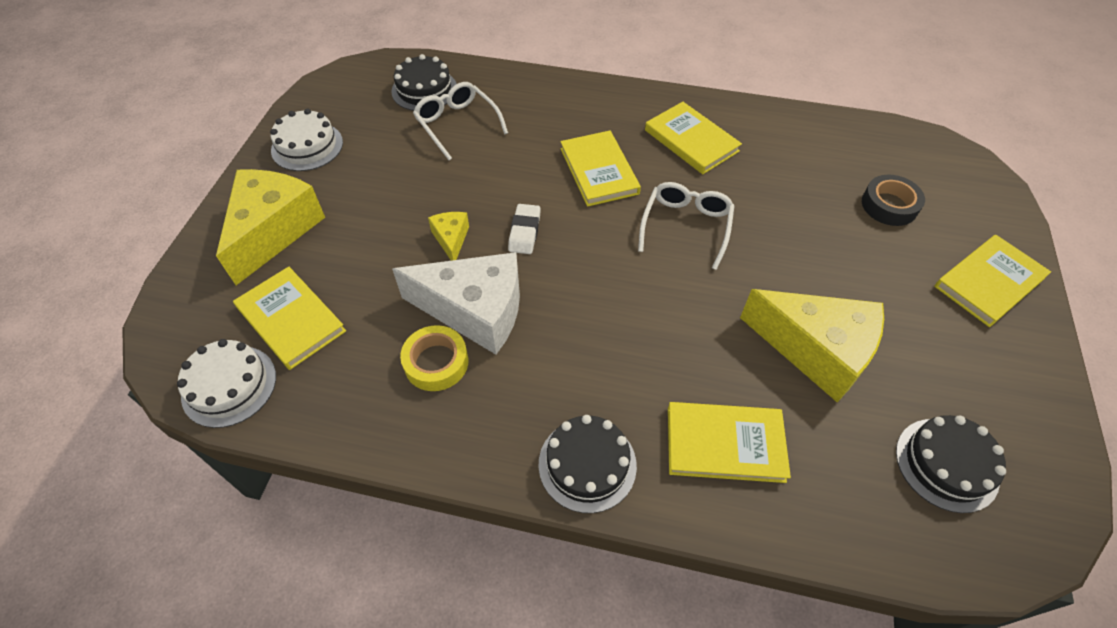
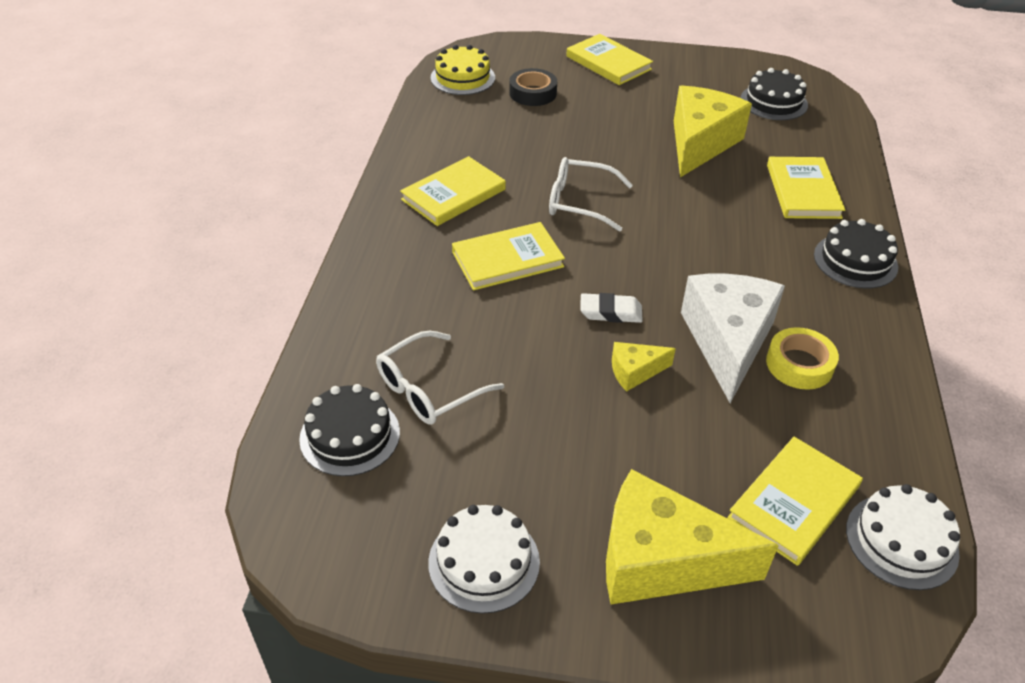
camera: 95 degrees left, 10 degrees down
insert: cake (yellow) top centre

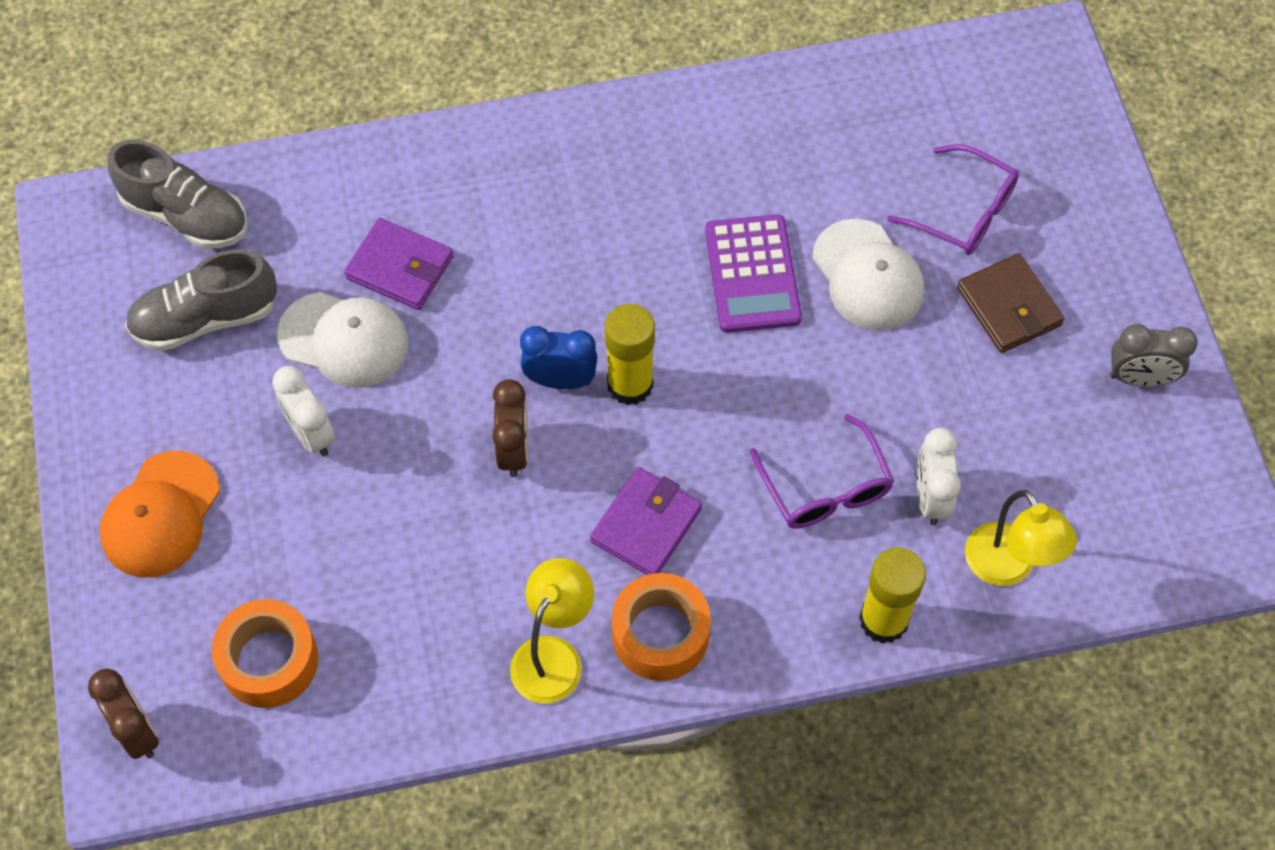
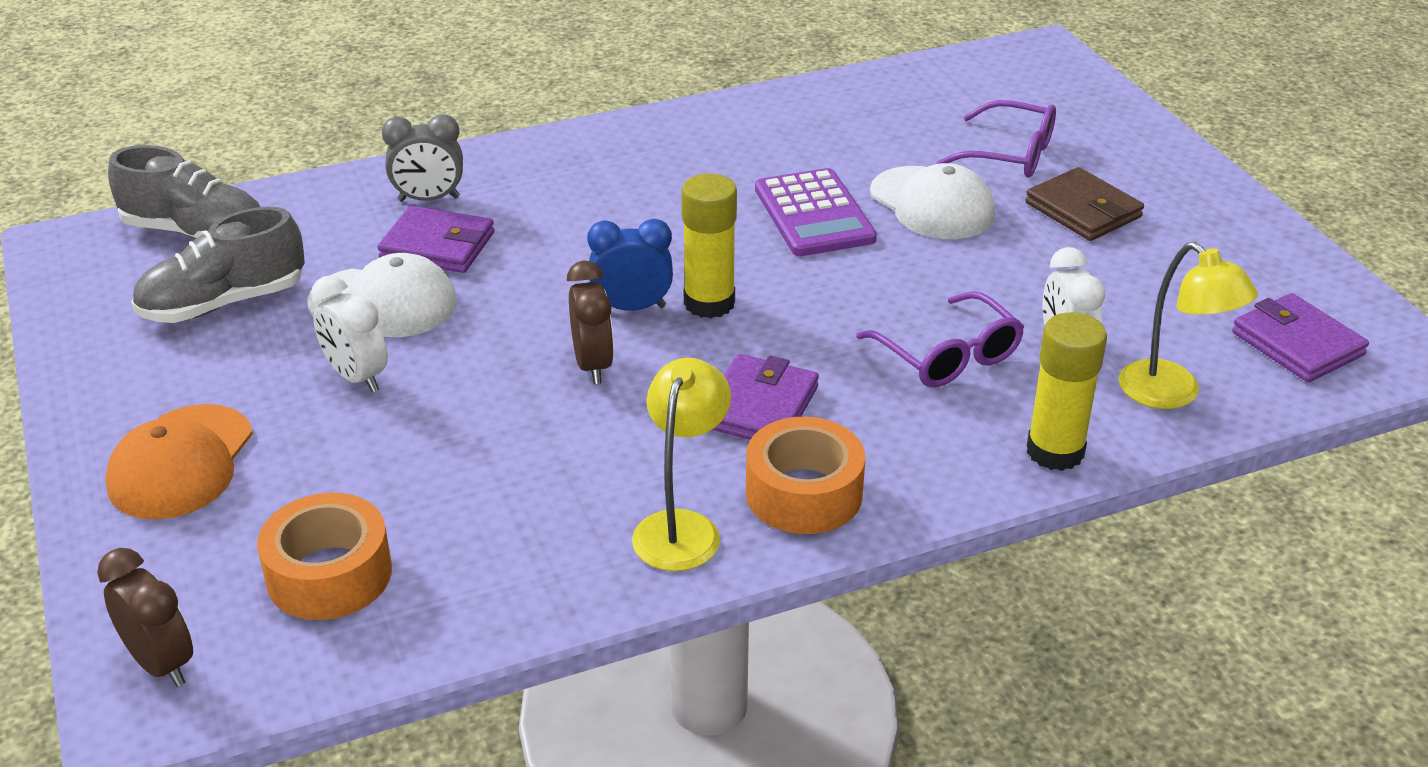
camera: 10 degrees left, 25 degrees down
insert: wallet (purple) (3rd from left) middle right
move: clock (grey) middle right to top left

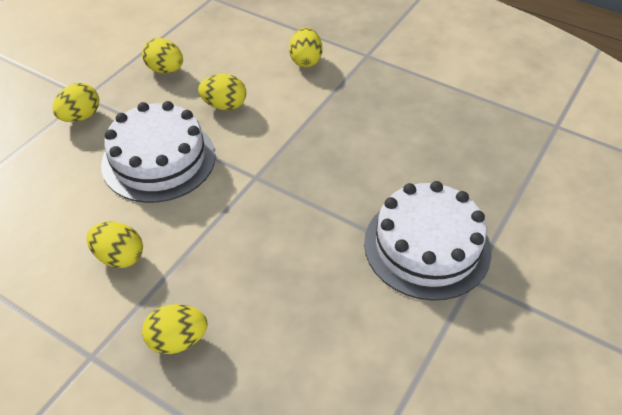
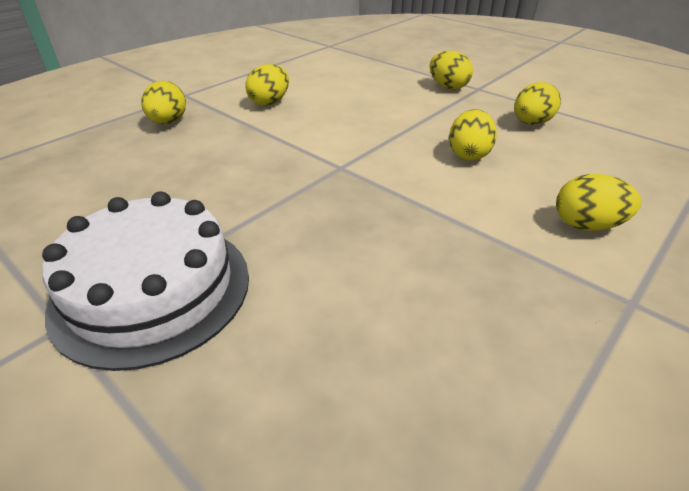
camera: 100 degrees right, 10 degrees down
delete: cake (white) (1st from left) middle left

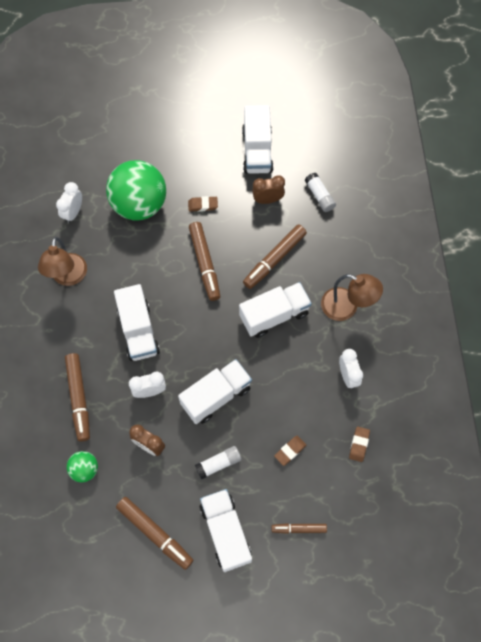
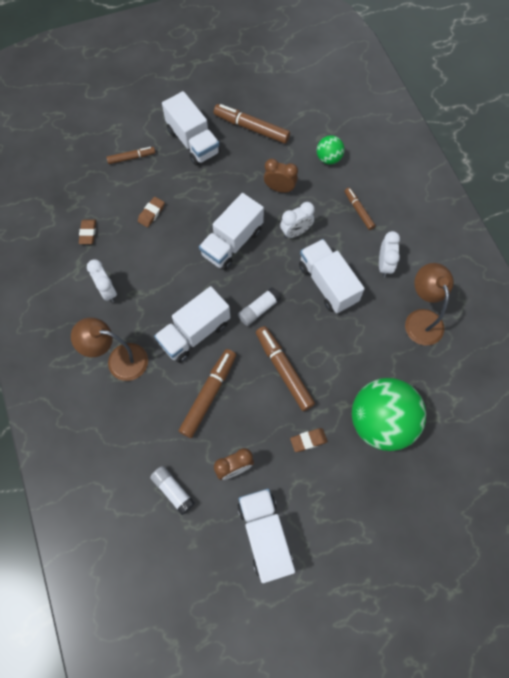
camera: 165 degrees right, 0 degrees up
move: glue stick (white) (1st from left in the first image) bottom centre to glue stick (white) (2nd from left) centre; clock (white) (1st from left in the first image) top left to clock (white) (3rd from left) middle right
resize: marker (brown) (1st from left in the first image) middle left = top right x0.59

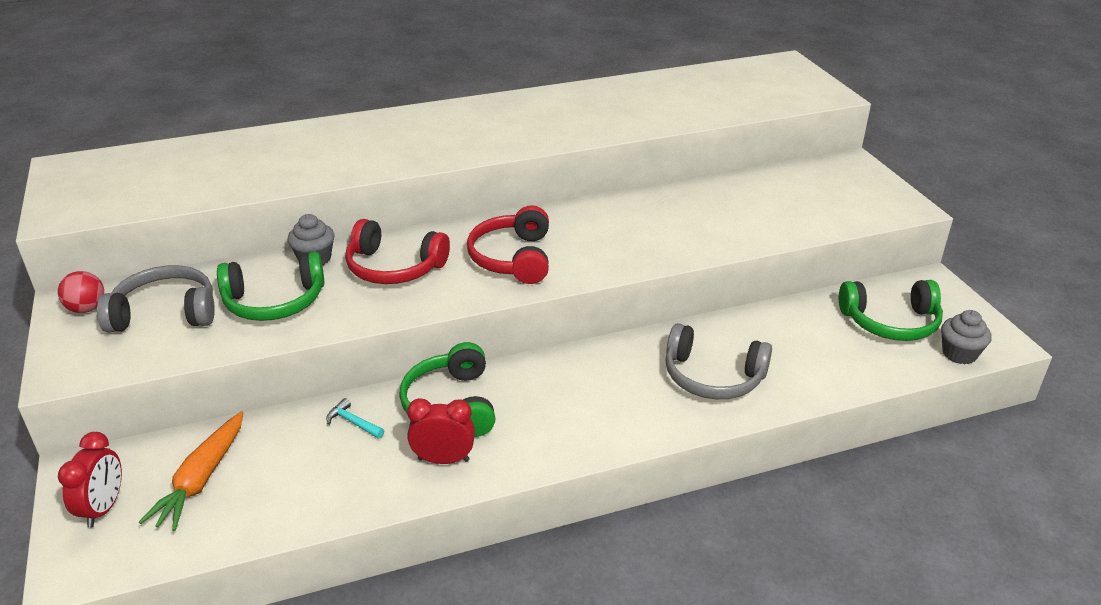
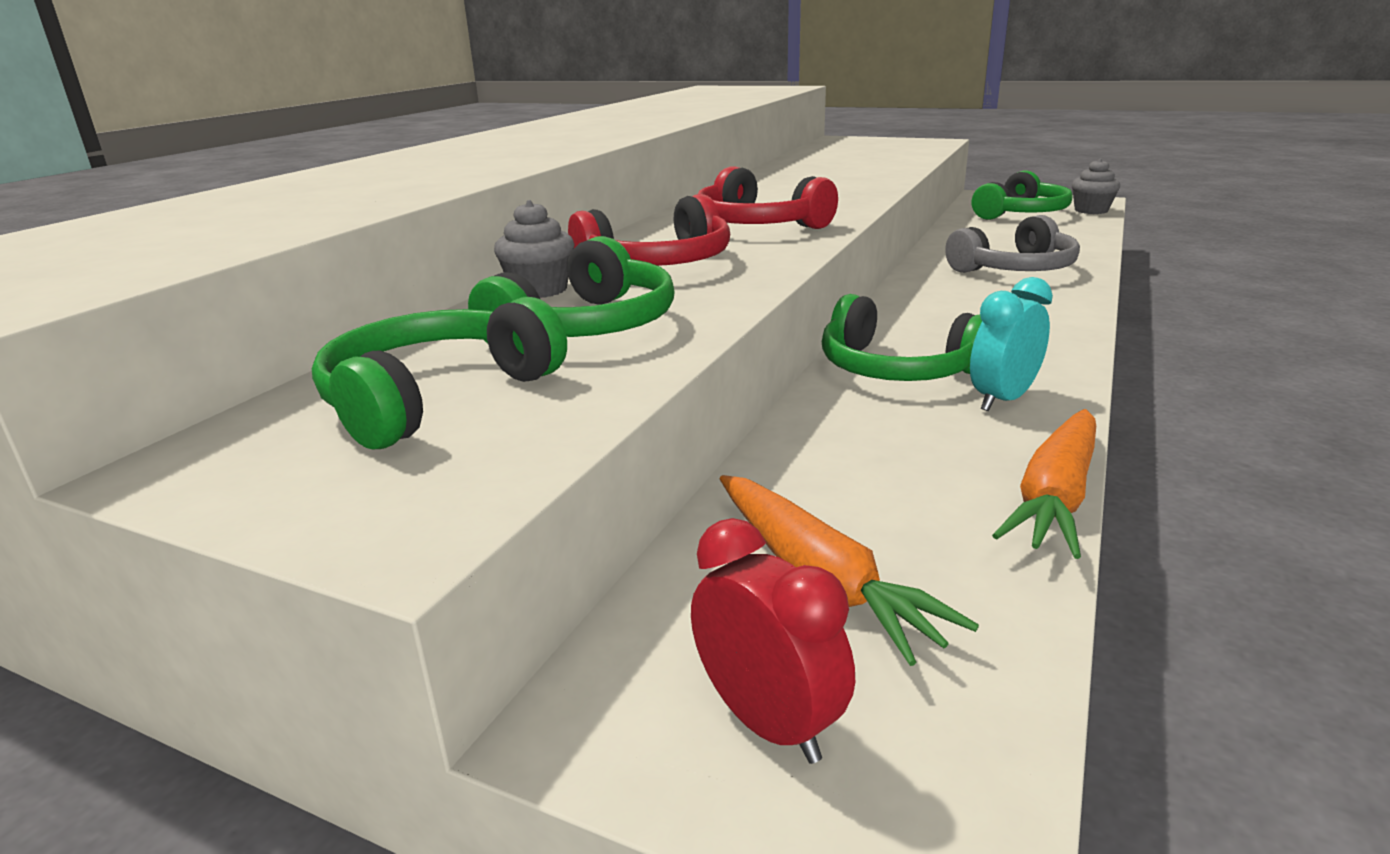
camera: 45 degrees left, 10 degrees down
delete: ball (red) middle left; hammer (turquoise) bottom left
insert: carrot (orange) (2nd from left) middle right
recolor: headphones (grey) (1st from left) middle left to headphones (green) (1st from left) middle left; clock (red) (2nd from left) bottom centre to clock (turquoise) middle right

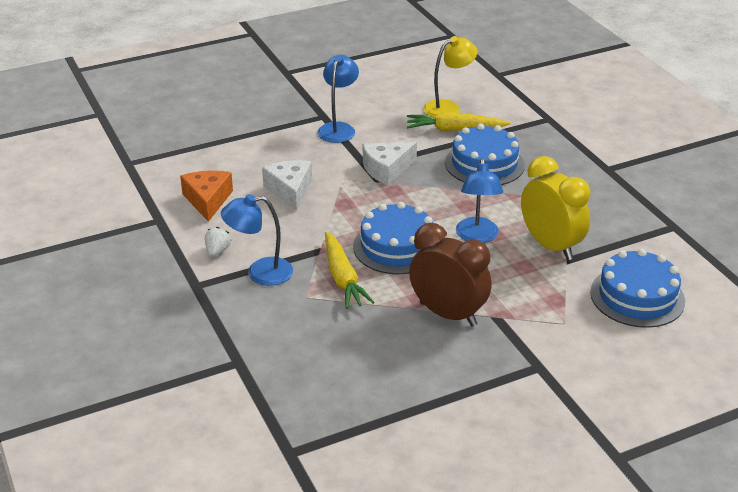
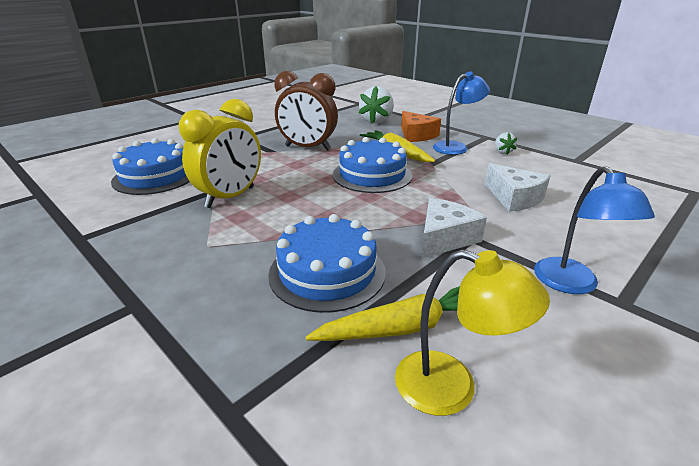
camera: 160 degrees right, 5 degrees down
delete: lamp (blue) (3rd from left) centre
insert: strawberry (white) (1st from left) top centre
move: cheese (orange) middle left to top centre
rotate: clock (yellow) middle right = top left 90 degrees counterclockwise; lamp (yellow) top centre = bottom right 105 degrees counterclockwise

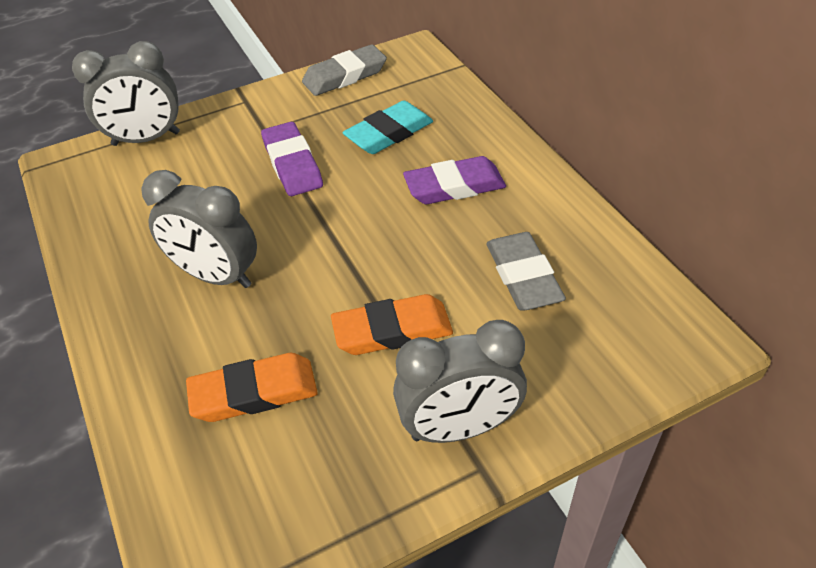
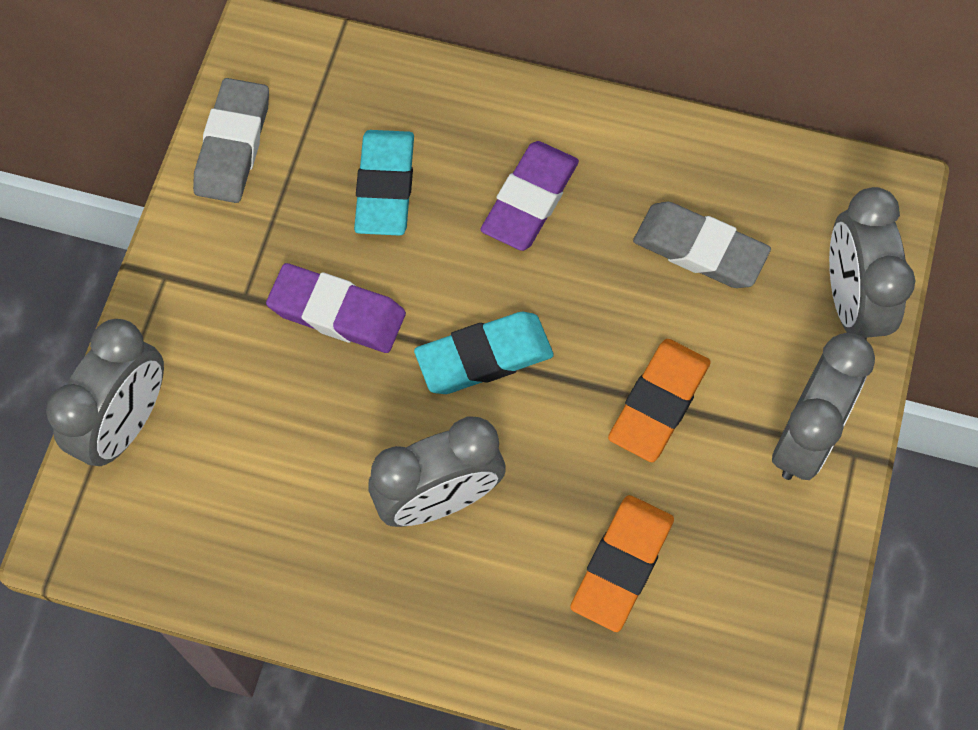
camera: 50 degrees left, 20 degrees up
insert: eraser (turquoise) (2nd from left) centre; clock (grey) (4th from left) middle right

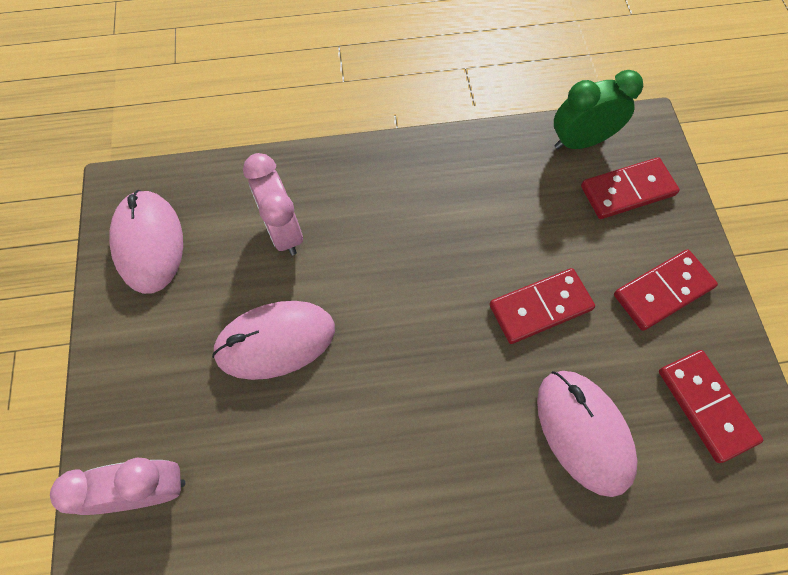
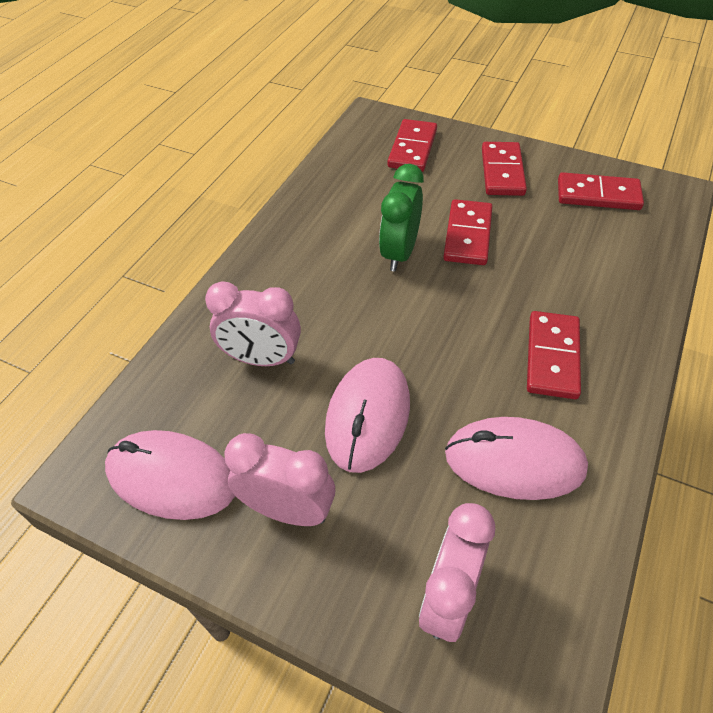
camera: 55 degrees left, 15 degrees down
insert: clock (pink) (2nd from left) bottom centre; domino (red) (4th from left) middle right
move: clock (green) top right to top centre; mouse (pink) (3rd from left) bottom right to middle right

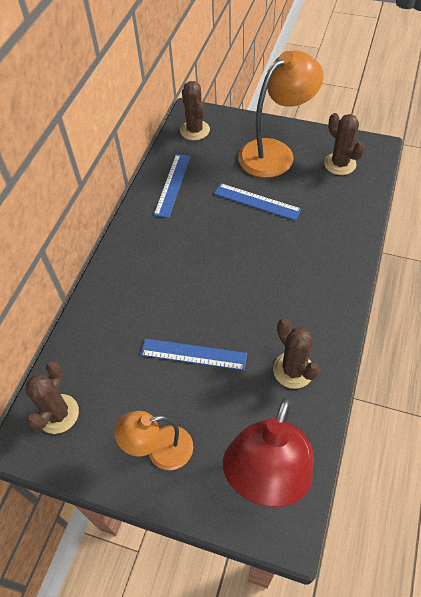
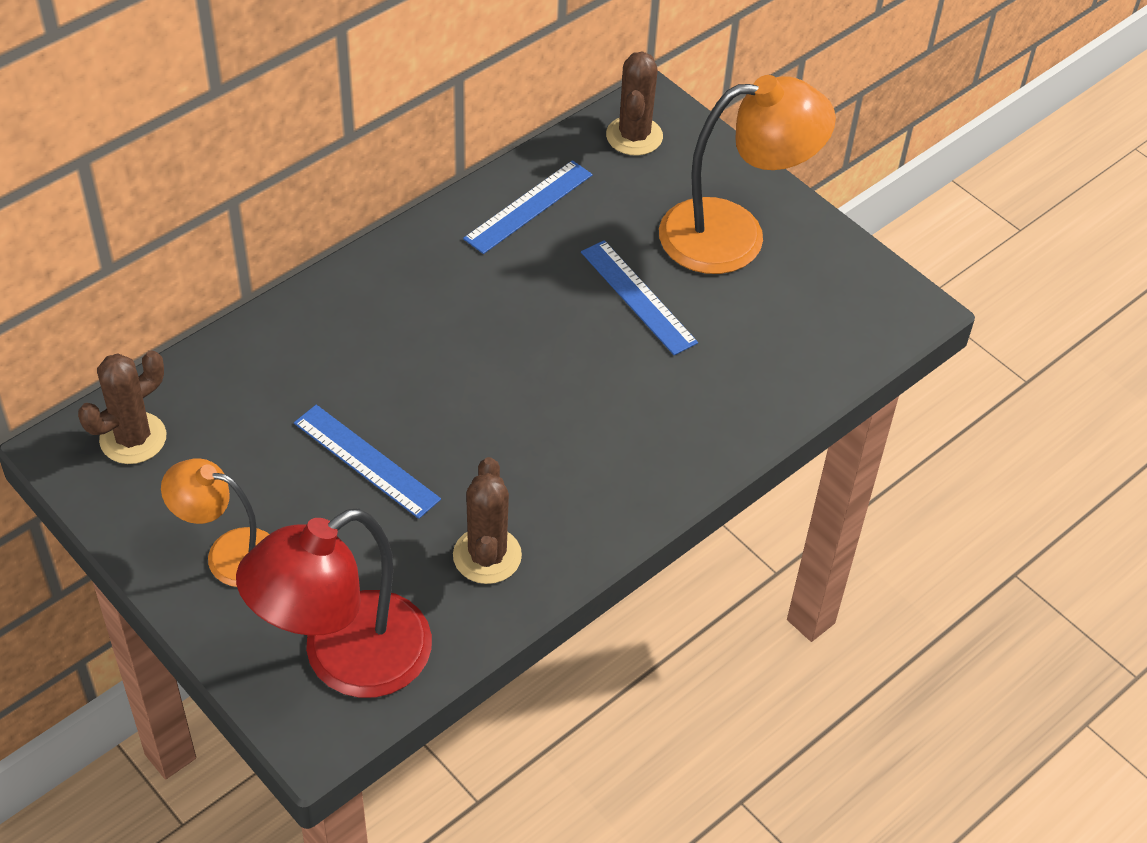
camera: 25 degrees right, 5 degrees down
delete: cactus (brown) (4th from left) top right

